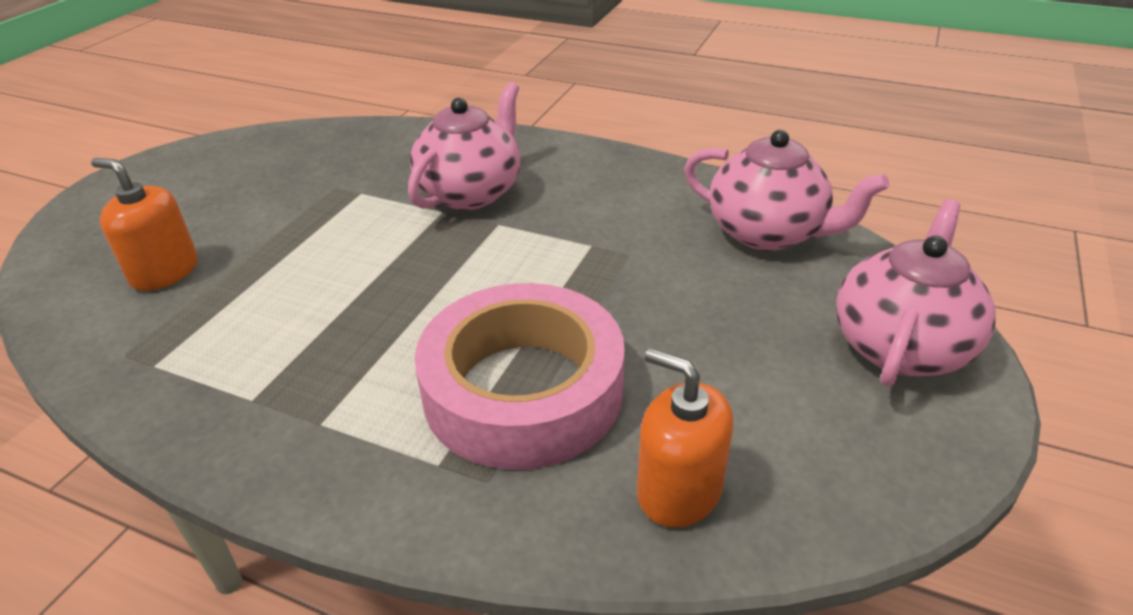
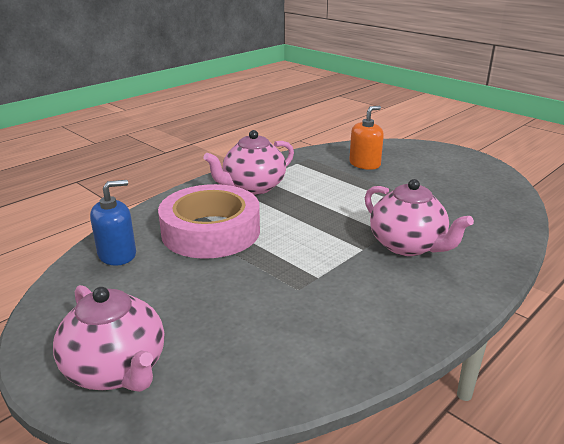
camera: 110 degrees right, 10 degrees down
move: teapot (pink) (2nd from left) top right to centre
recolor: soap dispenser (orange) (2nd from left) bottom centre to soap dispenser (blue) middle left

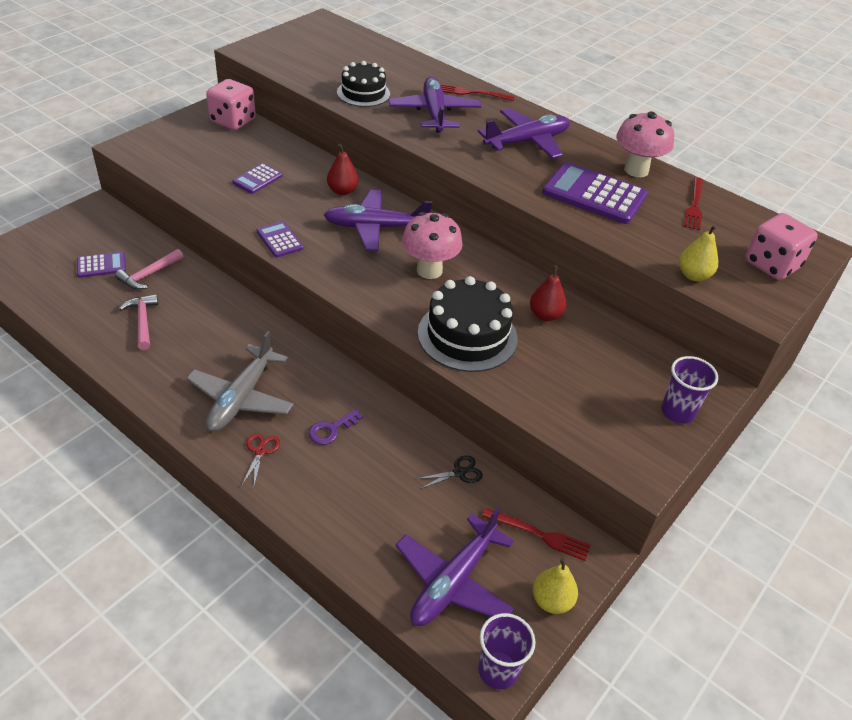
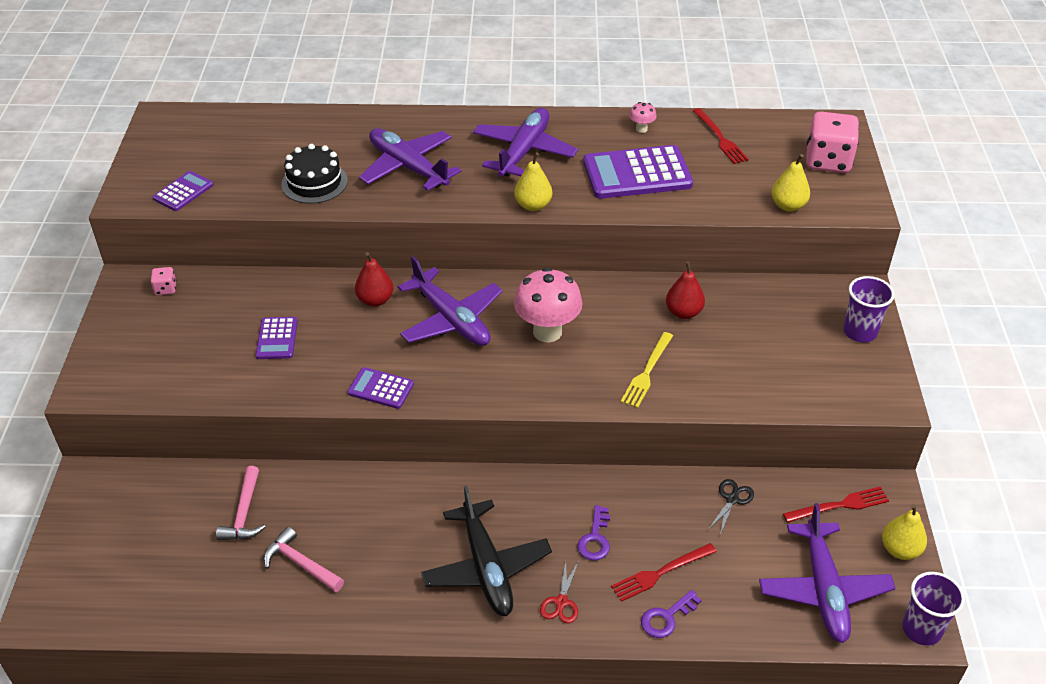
camera: 35 degrees left, 0 degrees up
insert: pear (yellow) (1st from left) top centre; key (purple) (2nd from left) bottom centre
move: calculator (purple) (1st from left) middle left to top left; fork (red) (1st from left) top centre to bottom centre
replace: cake (black) (2nd from left) centre to fork (yellow) centre
recolor: plane (grey) middle left to plane (black) bottom centre
rotate: plane (purple) (1st from left in the first image) top centre = centre 90 degrees counterclockwise; scissors (red) middle left = bottom centre 135 degrees counterclockwise
resize: dice (pink) (1st from left) top left = middle left x0.45; mushroom (pink) (2nd from left) top right = top centre x0.45

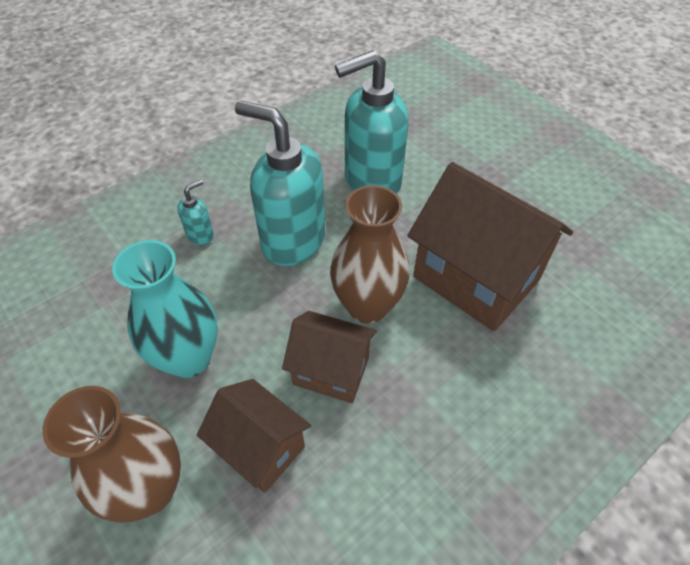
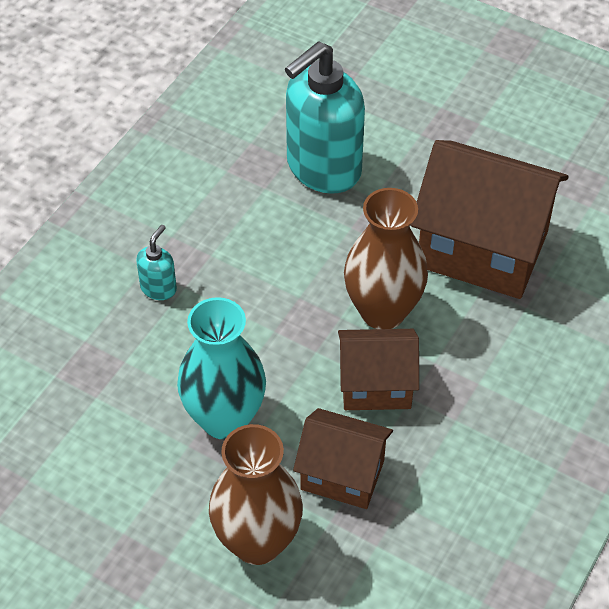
camera: 20 degrees left, 0 degrees up
delete: soap dispenser (turquoise) (2nd from left) top centre

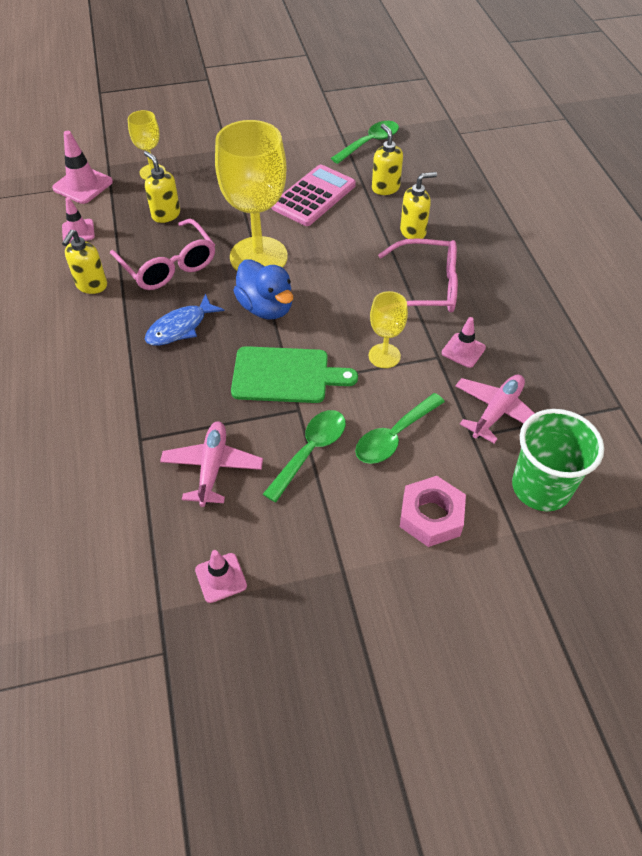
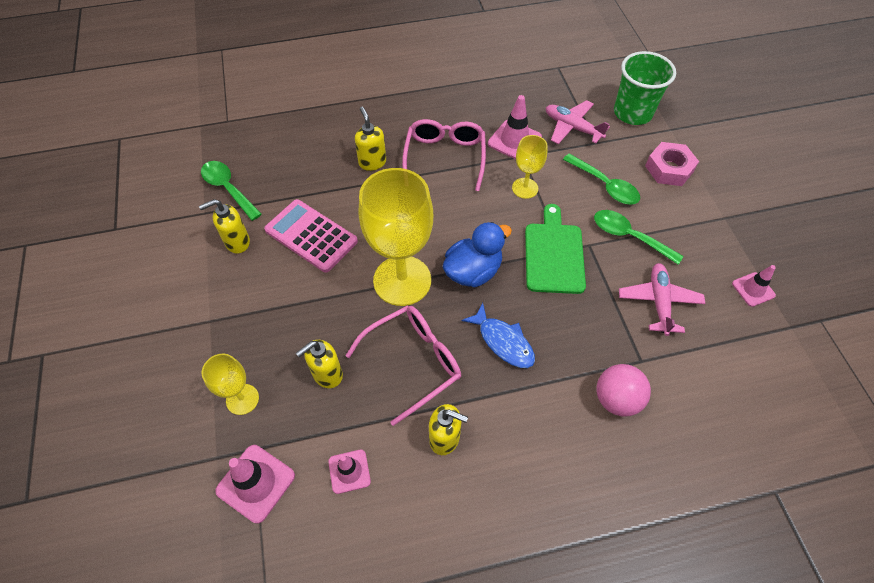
camera: 90 degrees left, 5 degrees up
insert: ball (pink) bottom right
move: soap dispenser (yellow) (3rd from left in the first image) top centre to soap dispenser (yellow) (1st from left) middle left
rotate: plane (pink) (1st from left in the first image) middle left = middle right 90 degrees clockwise
resize: traffic cone (pink) (4th from left in the first image) middle right = top centre x1.56

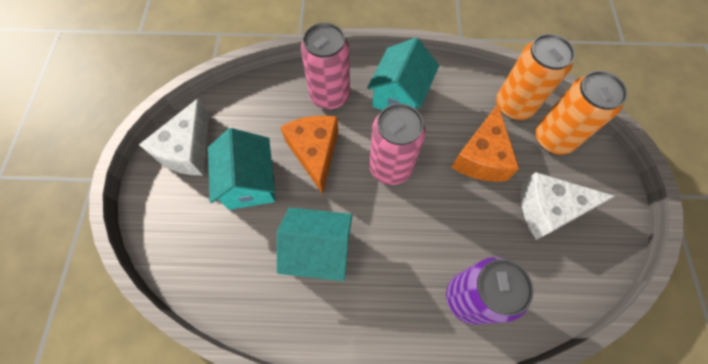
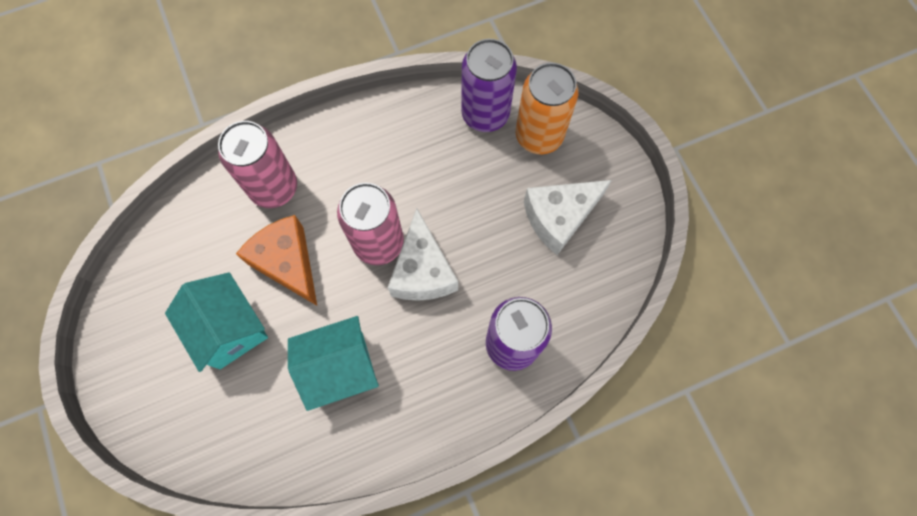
camera: 25 degrees left, 5 degrees up
delete: house (turquoise) (3rd from left) top centre; cheese (orange) (2nd from left) middle right
move: cheese (white) (1st from left) middle left to centre
recolor: can (orange) (1st from left) top right to can (purple) (1st from left) top centre

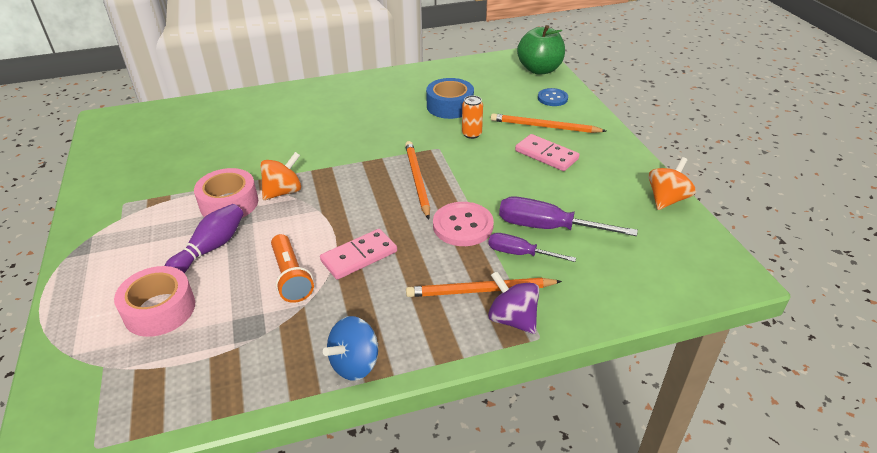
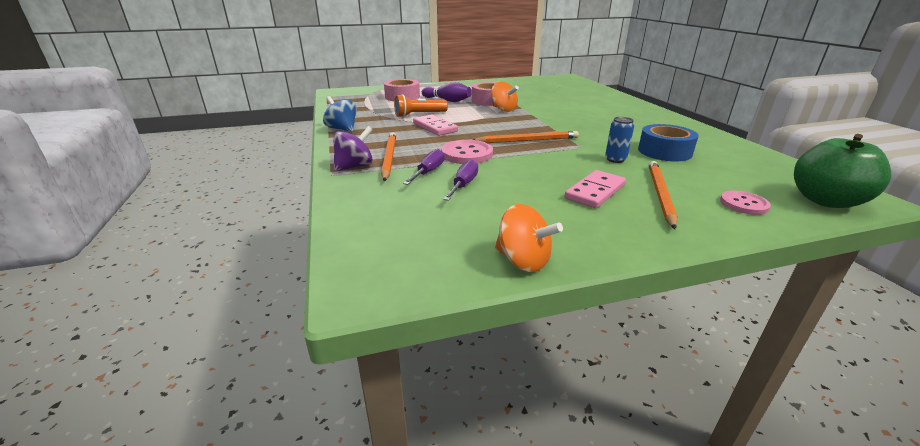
camera: 90 degrees right, 10 degrees down
recolor: can (orange) top centre to can (blue) top right; button (blue) top centre to button (pink) (2nd from left) middle right
resize: screwdriver (purple) (2nd from left) centre = centre x0.62

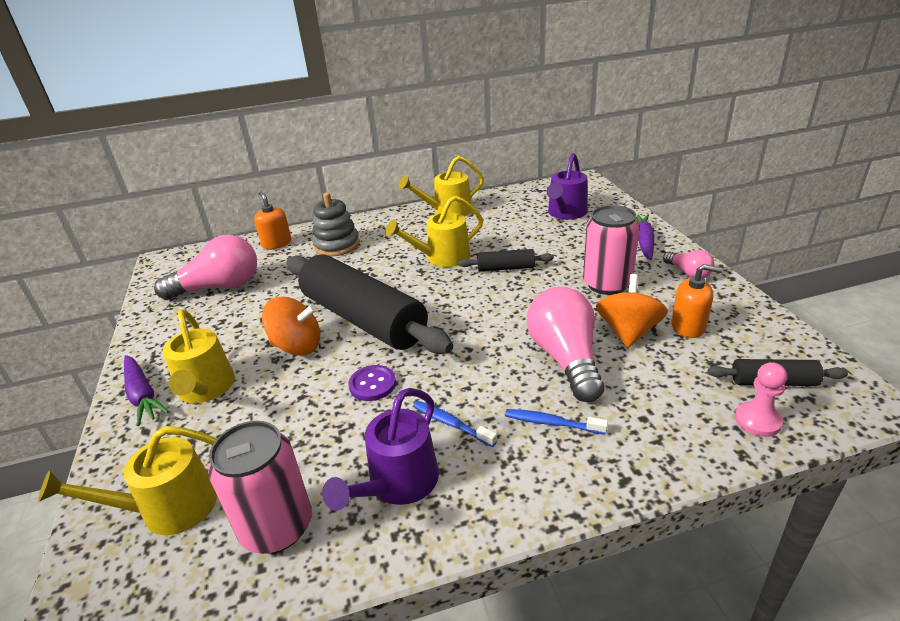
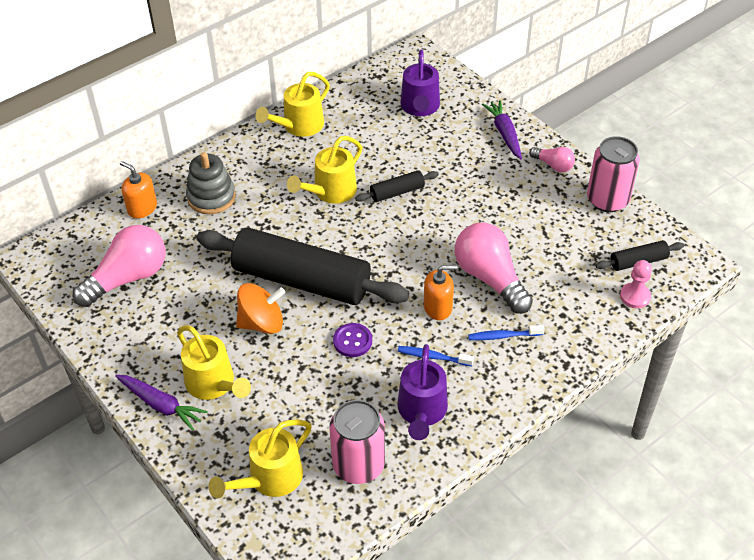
camera: 25 degrees left, 15 degrees up
delete: spinning top (orange) (2nd from left) middle right
move: soap dispenser (orange) (2nd from left) middle right to centre; can (pink) (2nd from left) middle right to top right

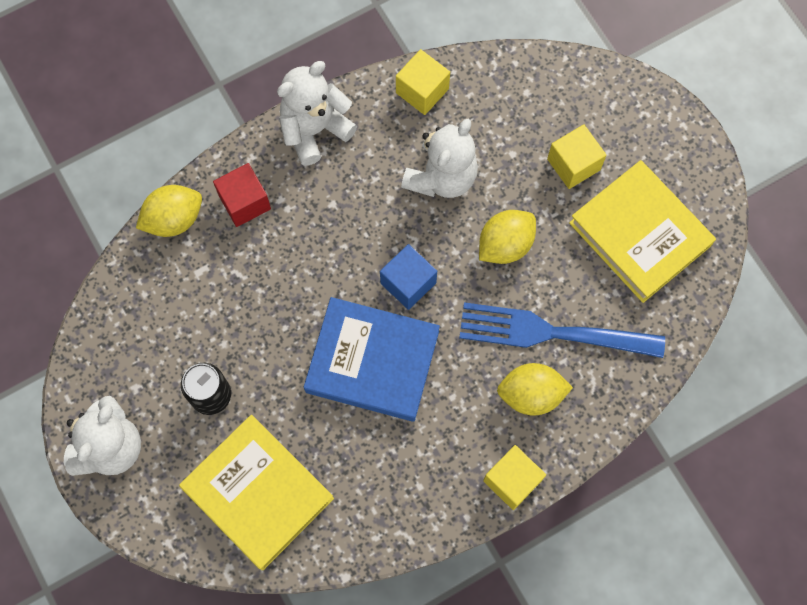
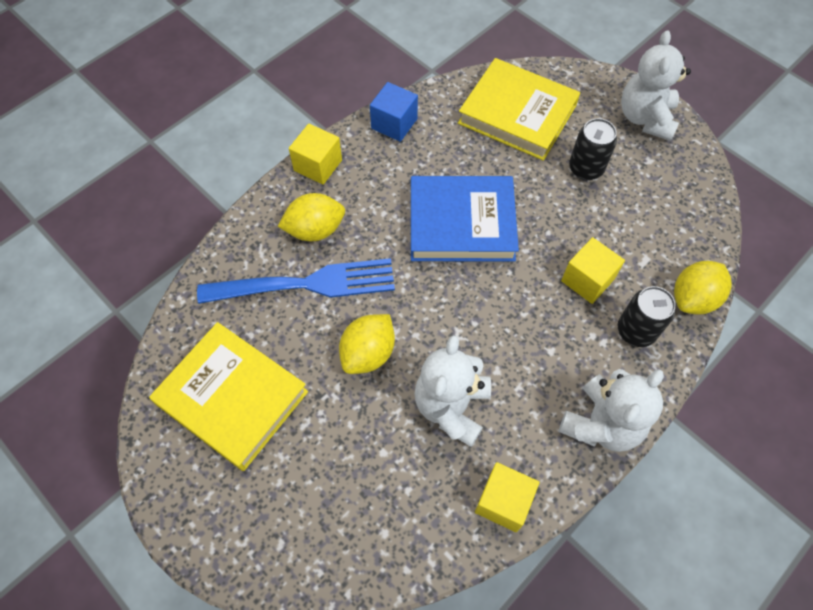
camera: 165 degrees right, 10 degrees down
move: cube (blue) centre to top centre; cube (yellow) (3rd from left) top right to middle right
replace: cube (red) top left to can (black) (2nd from left) middle right

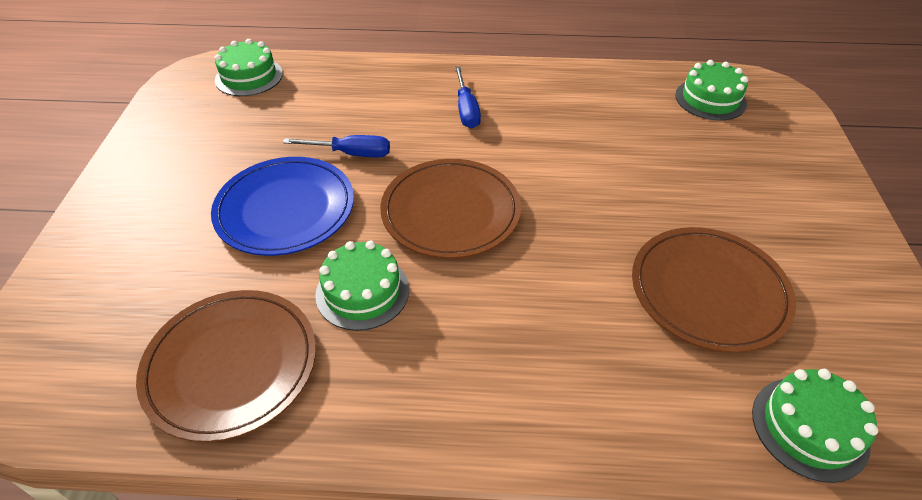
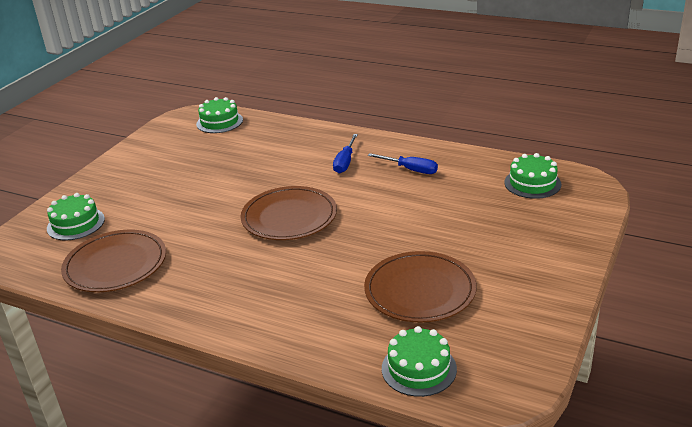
camera: 25 degrees right, 15 degrees down
delete: plate (blue) middle left
move: cake (green) (2nd from left in the first image) centre to cake (green) (1st from left) middle left; screwdriver (blue) (1st from left in the first image) top centre to screwdriver (blue) (2nd from left) centre

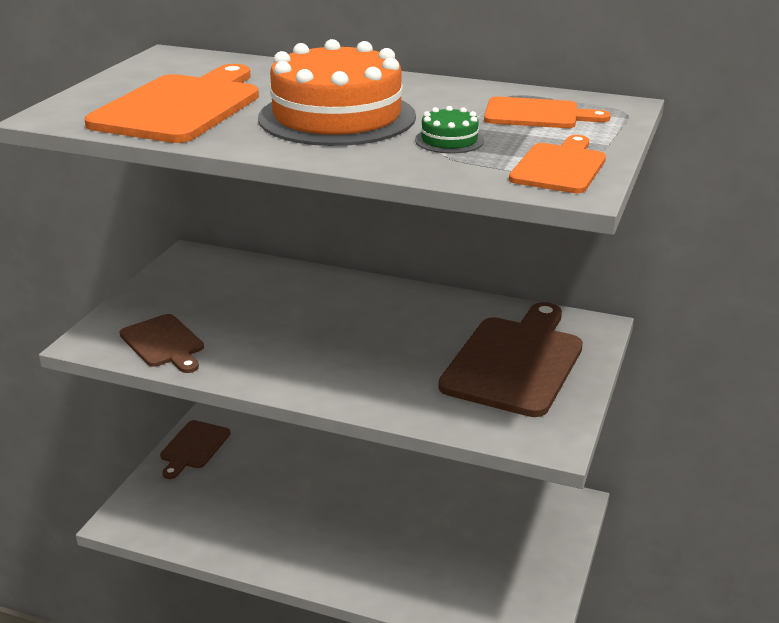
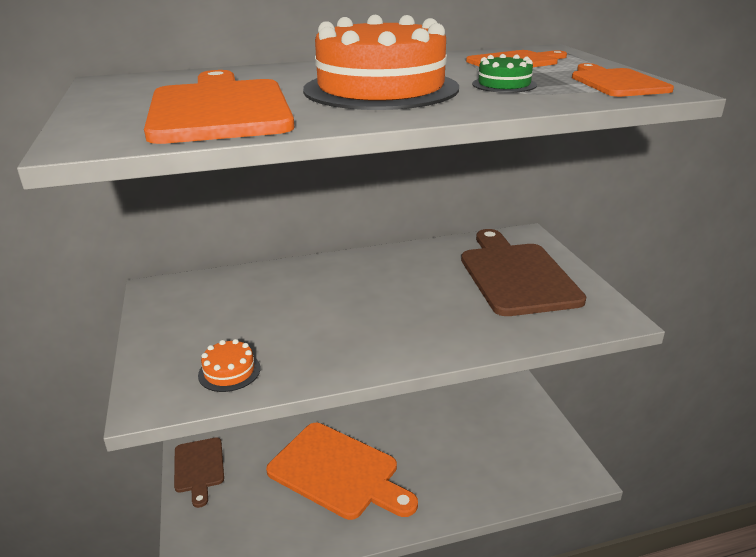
camera: 35 degrees left, 0 degrees up
insert: cutting board (orange) (2nd from left) bottom centre
replace: cutting board (brown) (1st from left) middle left to cake (orange) (1st from left) middle left

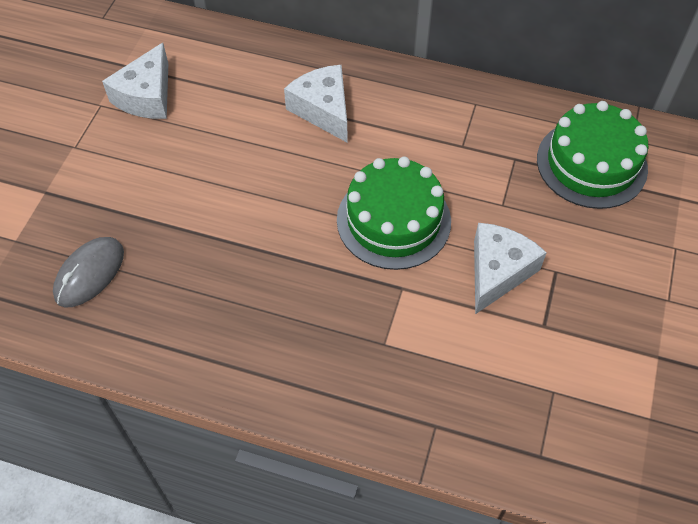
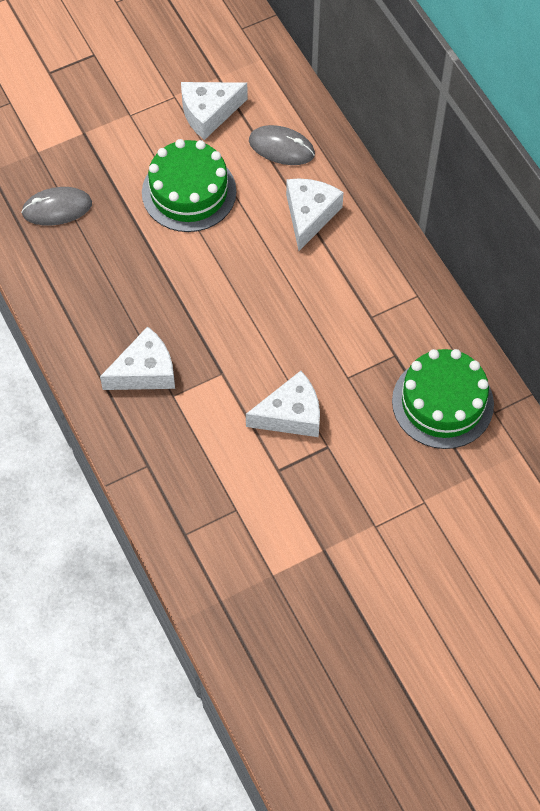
camera: 45 degrees right, 5 degrees up
insert: cheese (white) (1st from left) middle left; mouse (grey) (2nd from left) top centre
move: cake (green) (1st from left) centre to top centre

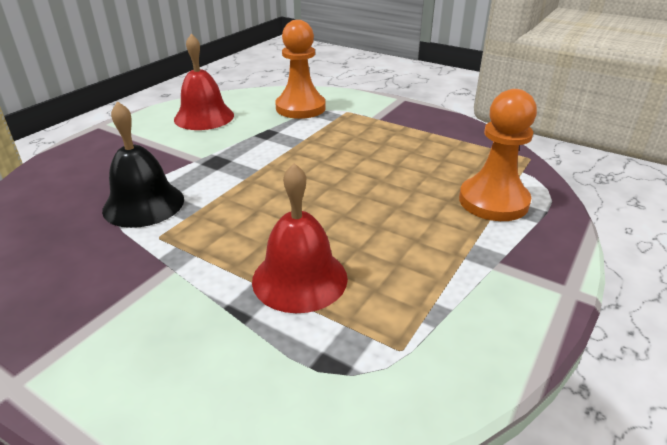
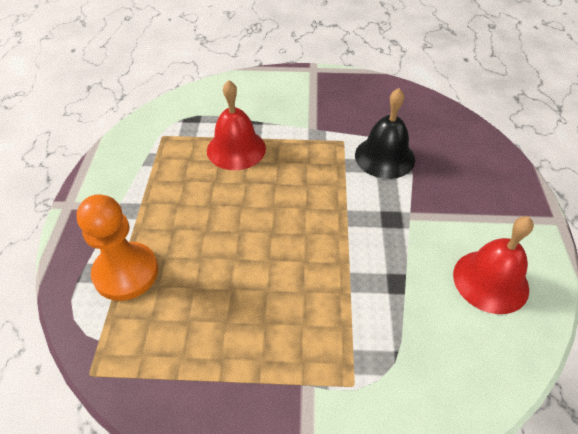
camera: 150 degrees right, 15 degrees up
delete: pawn (orange) (1st from left) top centre

